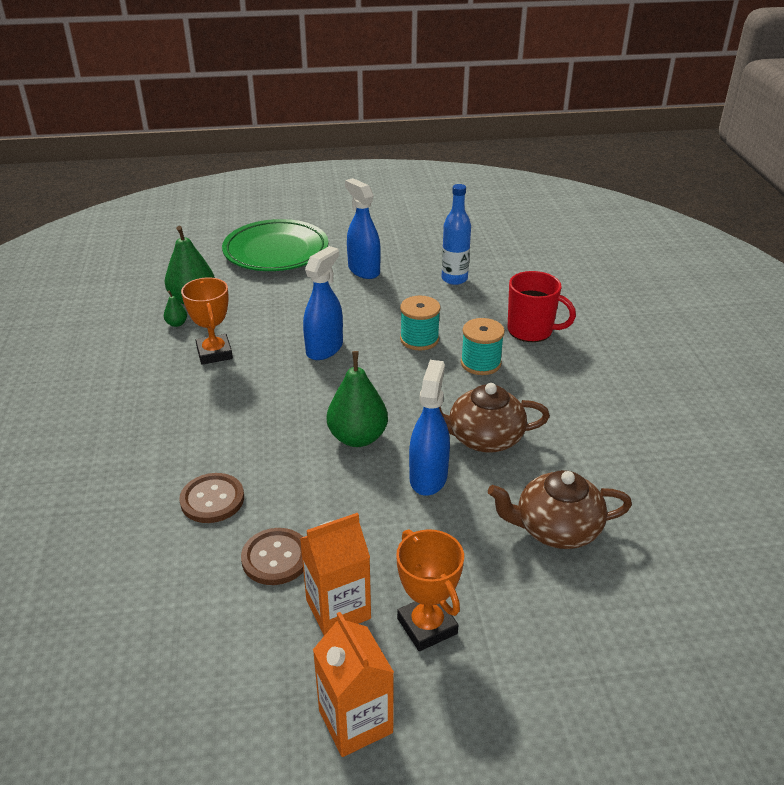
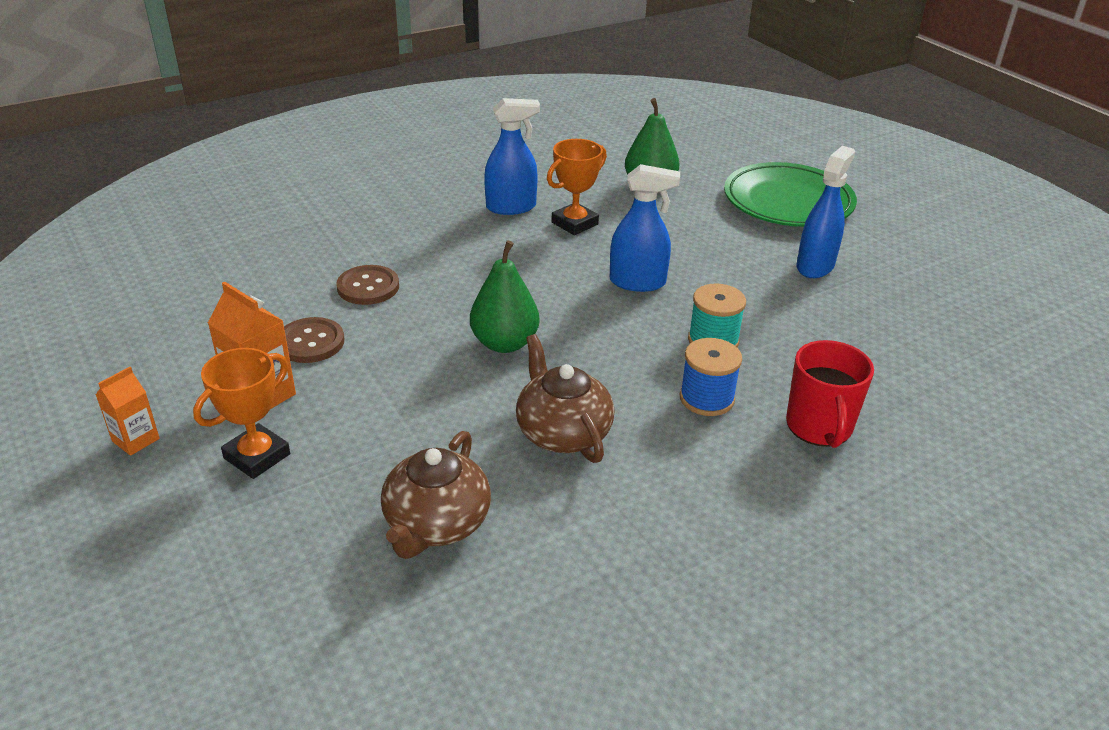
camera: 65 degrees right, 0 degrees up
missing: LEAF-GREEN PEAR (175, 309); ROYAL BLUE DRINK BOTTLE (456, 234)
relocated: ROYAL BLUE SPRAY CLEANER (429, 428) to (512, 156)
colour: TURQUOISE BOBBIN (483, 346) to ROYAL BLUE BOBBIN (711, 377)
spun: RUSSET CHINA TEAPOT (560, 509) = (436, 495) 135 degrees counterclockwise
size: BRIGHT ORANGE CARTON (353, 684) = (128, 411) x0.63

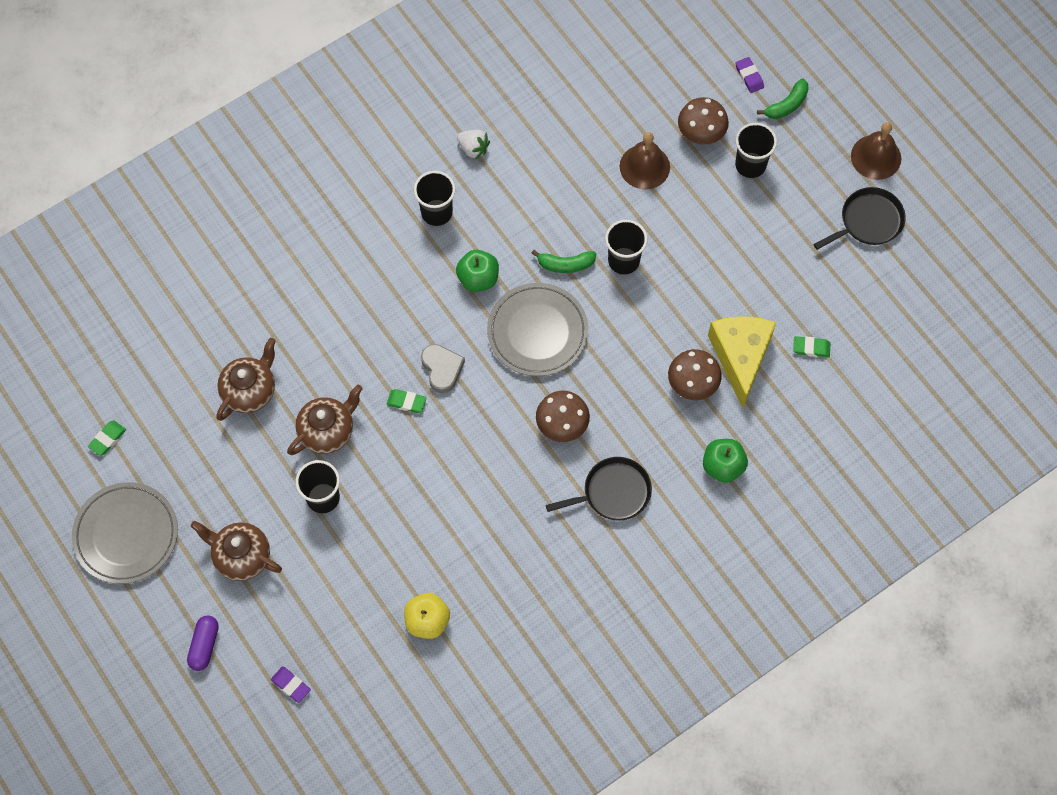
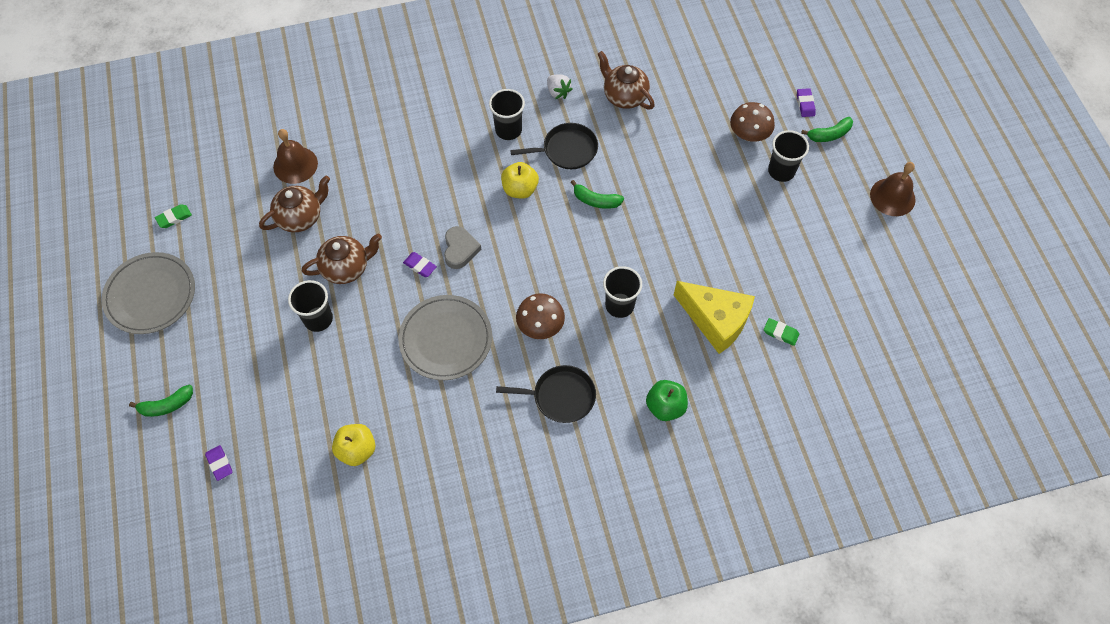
camera: 20 degrees right, 5 degrees down
missing: RUSSET MUSHROOM (695, 374)
relocated: RUSSET CHINA TEAPOT (236, 551) to (626, 80); ASH-GREY DINNER PLATE (537, 329) to (445, 337); JET-BLACK BEAKER (626, 247) to (622, 292); RUSSET HAND BELL (645, 160) to (295, 156); JET-BLACK SKILLET (859, 218) to (554, 146)
exchanged: VIOLET PILL SHAPE (203, 643) to LEAF-GREEN BANANA (161, 401)
colour: LEAF-GREEN PENCIL ERASER (407, 401) to VIOLET PENCIL ERASER (420, 264); LEAF-GREEN APPLE (477, 271) to YELLOW APPLE (520, 180)
spun: YELLOW CHEESE WEDGE (742, 362) = (714, 317) 105 degrees clockwise

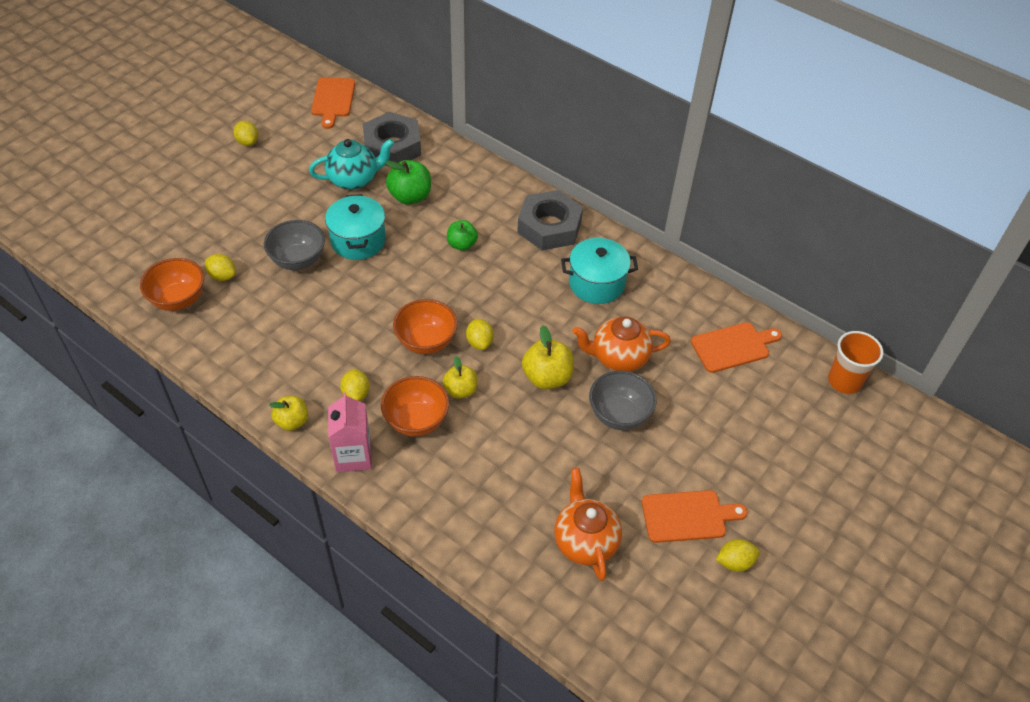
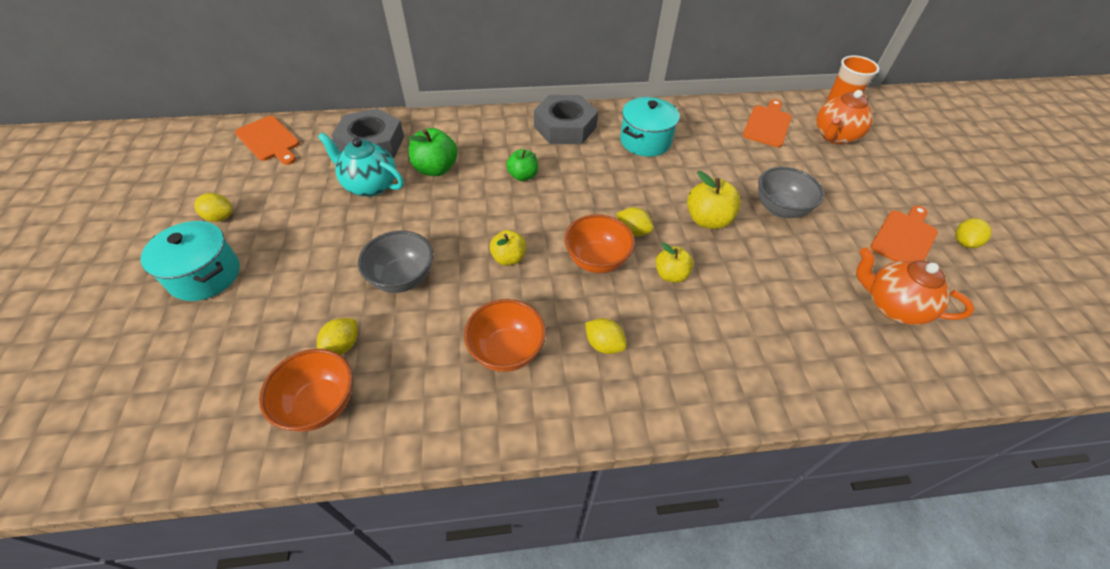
camera: 45 degrees left, 0 degrees up
missing: ROSY CARTON (350, 432)
relocated: YELLOW APPLE (288, 413) to (507, 247); TURQUOISE POT (355, 227) to (190, 261); BRIGHT ORANGE SERVING BOWL (415, 406) to (505, 335); BRIGHT ORANGE CHINA TEAPOT (622, 344) to (844, 117)
spun: YELLOW TOY LEMON (220, 267) = (337, 336) 45 degrees counterclockwise; TURQUOISE CHINA TEAPOT (351, 164) = (361, 164) 90 degrees counterclockwise

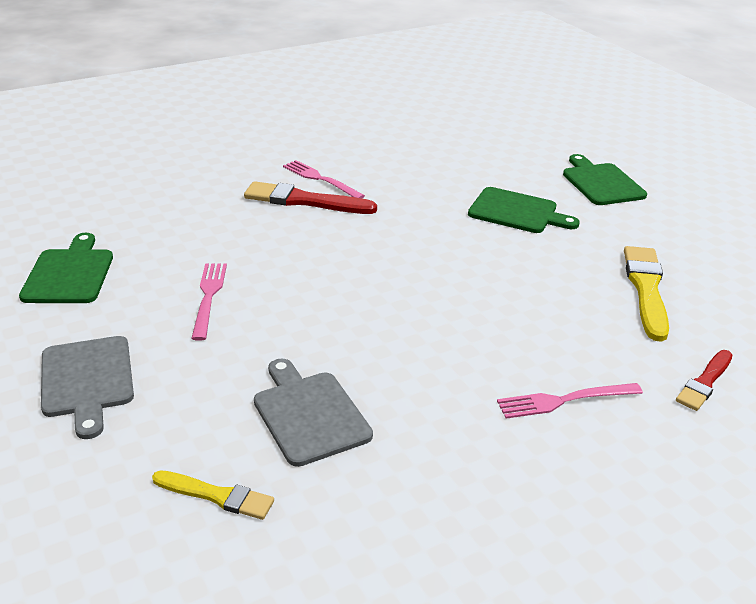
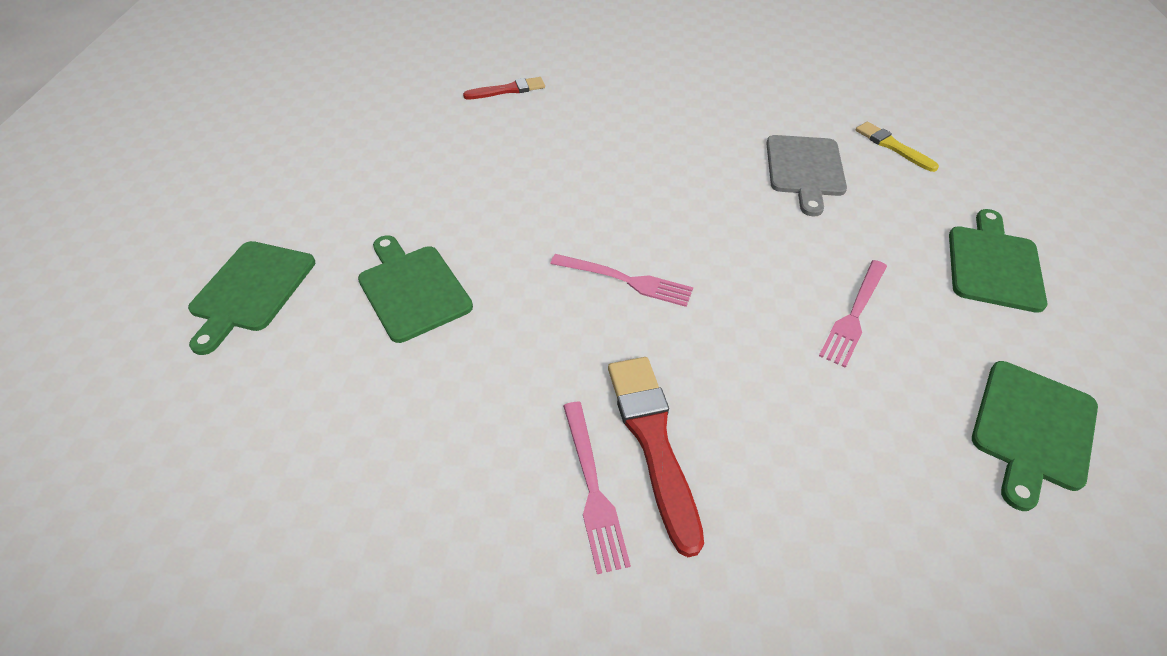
camera: 145 degrees left, 15 degrees up
missing: YELLOW PAINTBRUSH (646, 294)
relocated: ROSY TABLE FORK (570, 401) to (621, 280)
colour: ASH-GREY CUTTING BOARD (87, 387) to LEAF-GREEN CUTTING BOARD (998, 261)
spun: CRIMSON PAINTBRUSH (310, 197) = (656, 457) 150 degrees counterclockwise

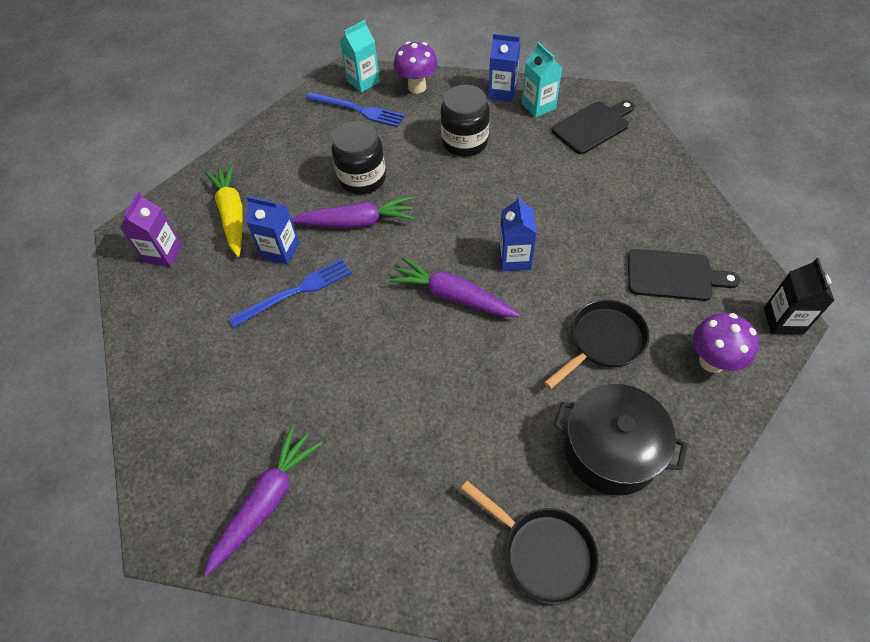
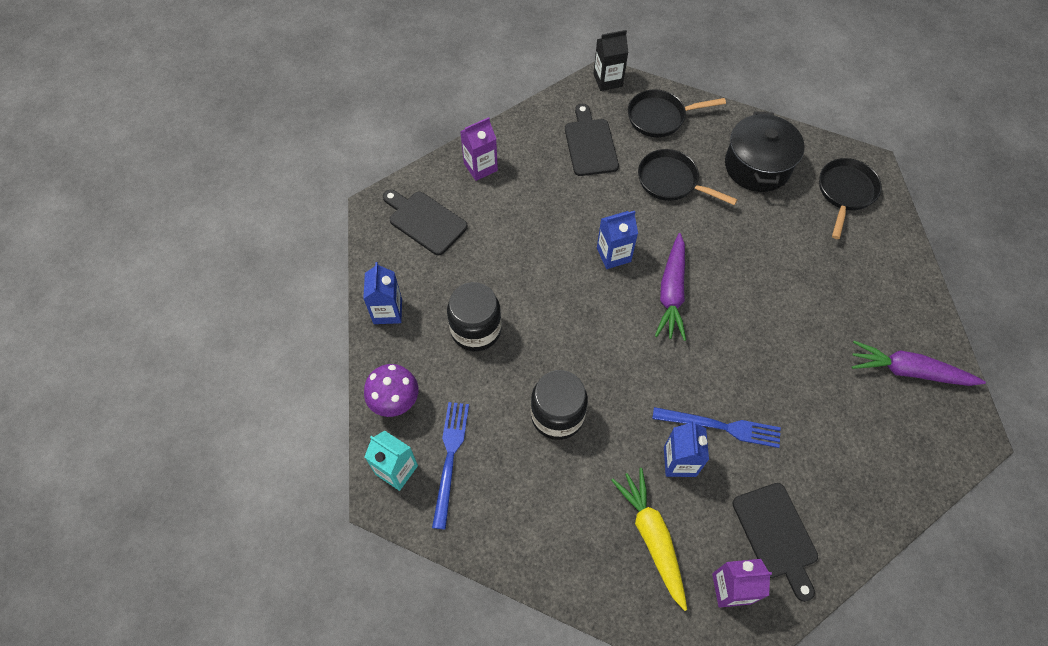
camera: 110 degrees left, 5 degrees up
missing: VIOLET CARROT (353, 212); TURQUOISE CARTON (542, 80)
appeared: VIOLET CARTON (479, 149); JET-BLACK CUTTING BOARD (775, 542)
exchanged: VIOLET MUSHROOM (726, 343) to JET-BLACK SKILLET (677, 113)
spun: YELLOW CARROT (223, 210) = (649, 539) 105 degrees clockwise; ROYAL BLUE TABLE FORK (290, 293) = (716, 427) 150 degrees clockwise

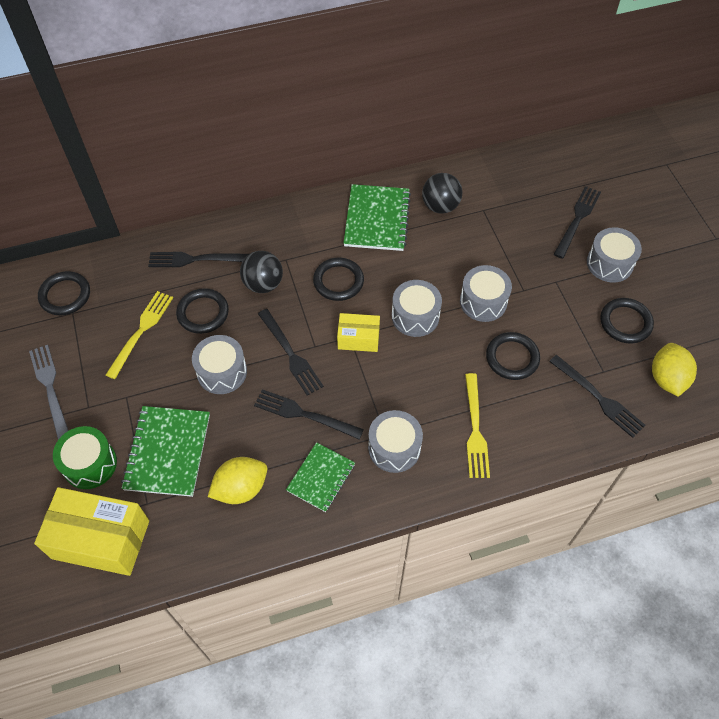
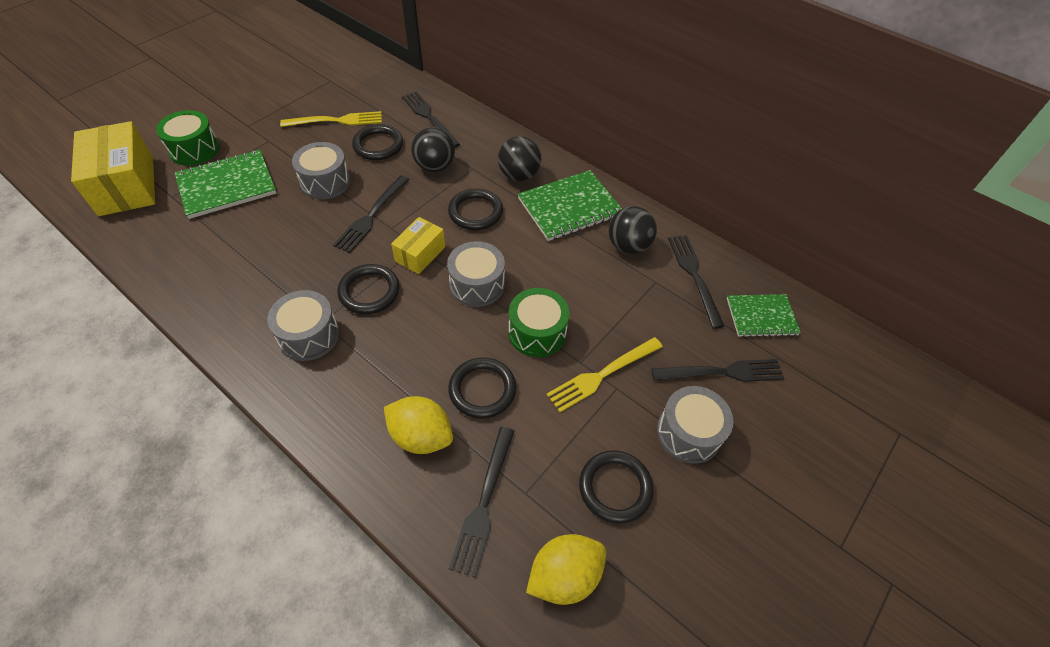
camera: 55 degrees right, 5 degrees down
missing: ASH-GREY TABLE FORK (49, 392)
appeared: JET-BLACK PLAY BALL (519, 158)
relocated: JET-BLACK RING (64, 293) to (368, 289); YELLOW TOY LEMON (237, 480) to (418, 425); JET-BLACK TABLE FORK (309, 414) to (696, 282); LEAF-GREEN NOTEPAD (320, 477) to (764, 315); YELLOW TABLE FORK (477, 425) to (604, 374)
colour: ASH-GREY DRUM (486, 293) to LEAF-GREEN DRUM (539, 322)
spun: YELLOW BOX (358, 332) = (418, 245) 60 degrees clockwise

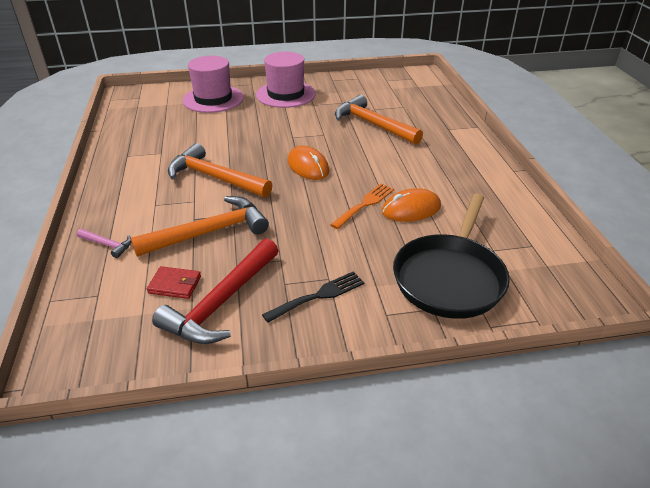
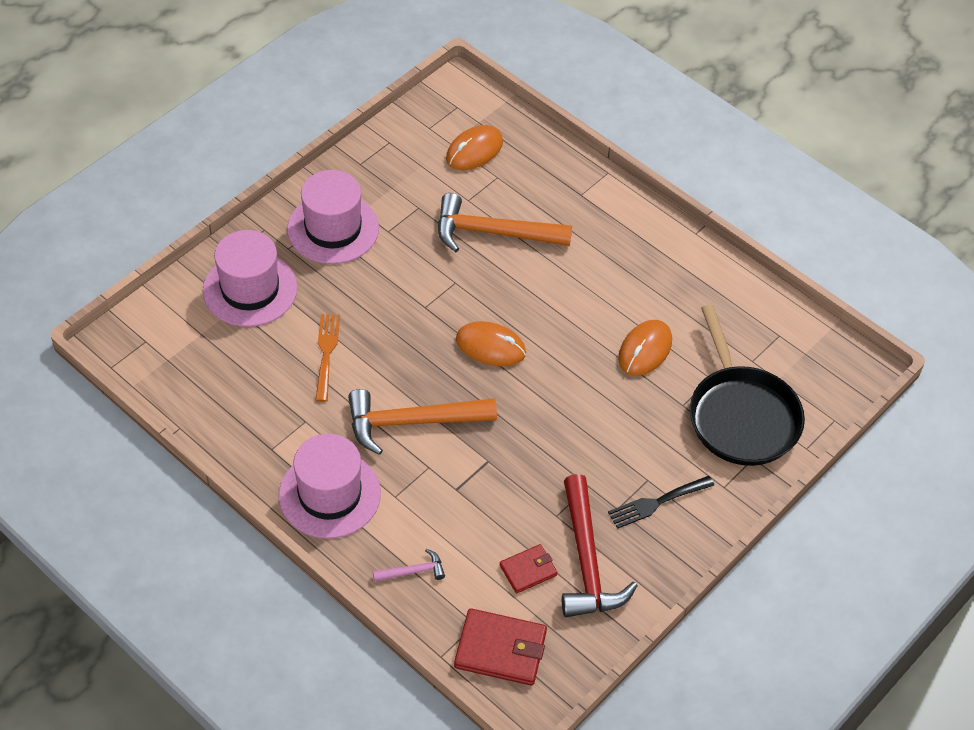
camera: 40 degrees left, 15 degrees up
missing: BRIGHT ORANGE CLAW HAMMER (200, 226)
appeared: ROSY TALL HAT (330, 486); BRIGHT ORANGE PC MOUSE (474, 147); CRIMSON WALLET (500, 647)
relocated: BRIGHT ORANGE TABLE FORK (362, 206) to (327, 358)
spun: JET-BLACK TABLE FORK (313, 297) = (661, 502) 135 degrees counterclockwise

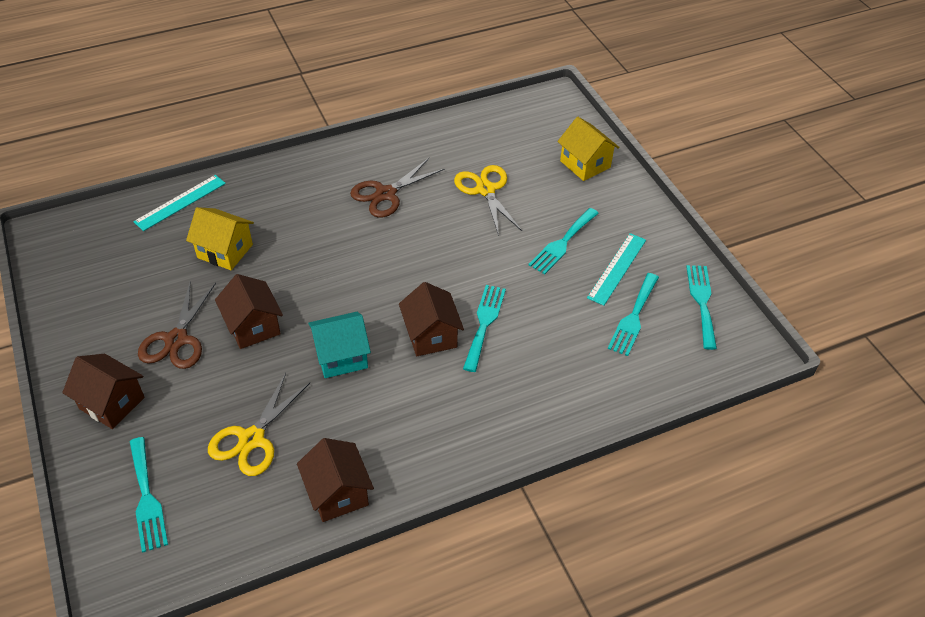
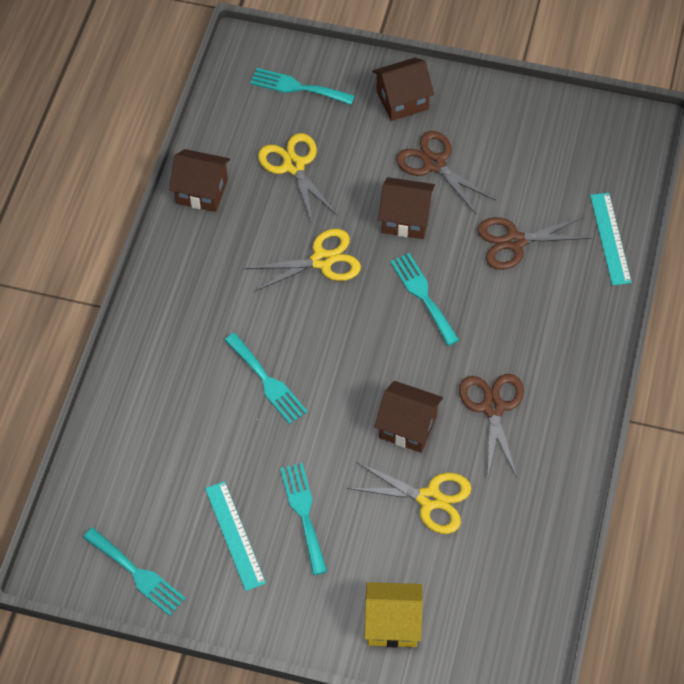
camera: 130 degrees right, 10 degrees up
relocated: RUSSET TOY HOUSE (431, 319) to (408, 417); TURQUOISE TABLE FORK (633, 314) to (424, 299)
exchanged: YELLOW TOY HOUSE (220, 238) to RUSSET SHEARS (534, 243); TURQUOISE TOY HOUSE (339, 345) to YELLOW SHEARS (303, 260)

